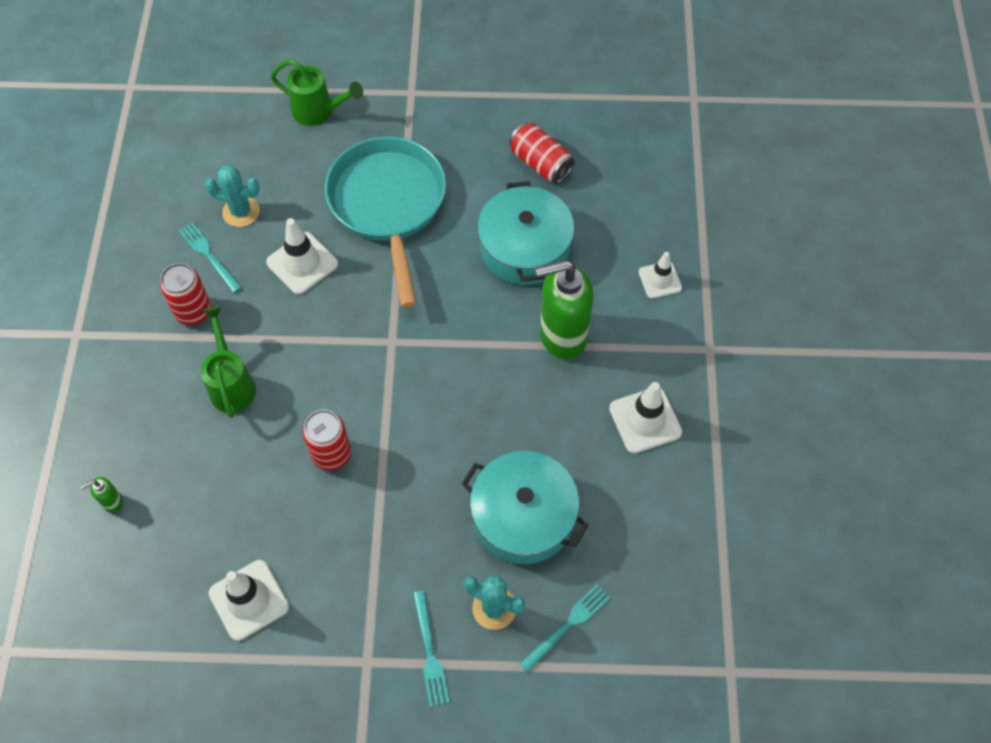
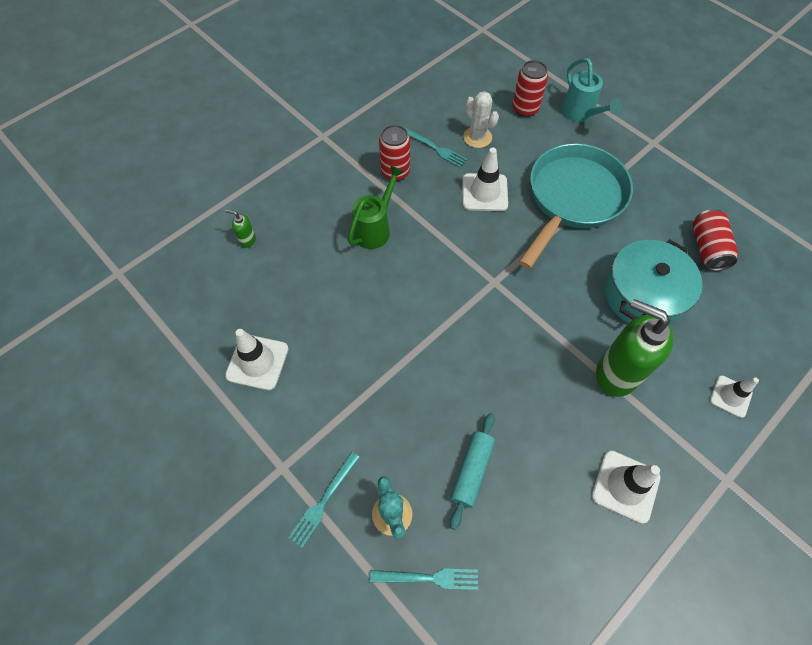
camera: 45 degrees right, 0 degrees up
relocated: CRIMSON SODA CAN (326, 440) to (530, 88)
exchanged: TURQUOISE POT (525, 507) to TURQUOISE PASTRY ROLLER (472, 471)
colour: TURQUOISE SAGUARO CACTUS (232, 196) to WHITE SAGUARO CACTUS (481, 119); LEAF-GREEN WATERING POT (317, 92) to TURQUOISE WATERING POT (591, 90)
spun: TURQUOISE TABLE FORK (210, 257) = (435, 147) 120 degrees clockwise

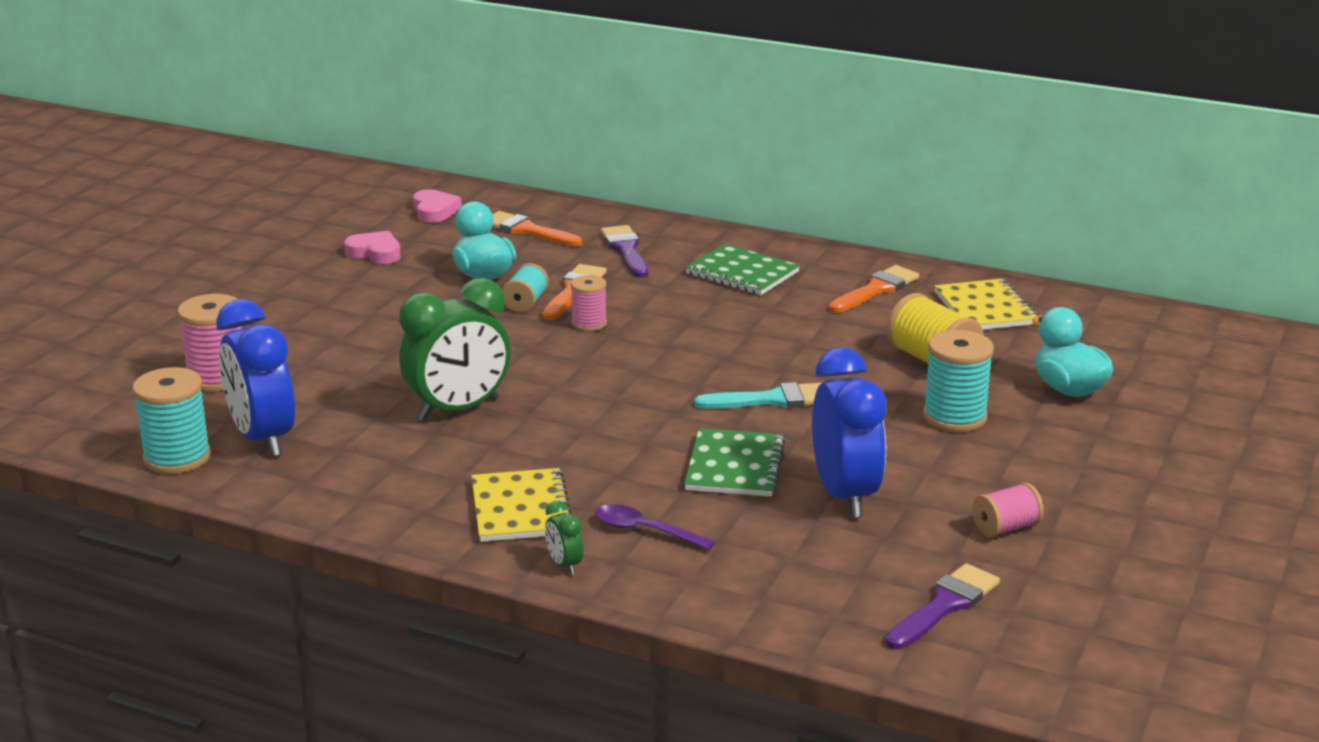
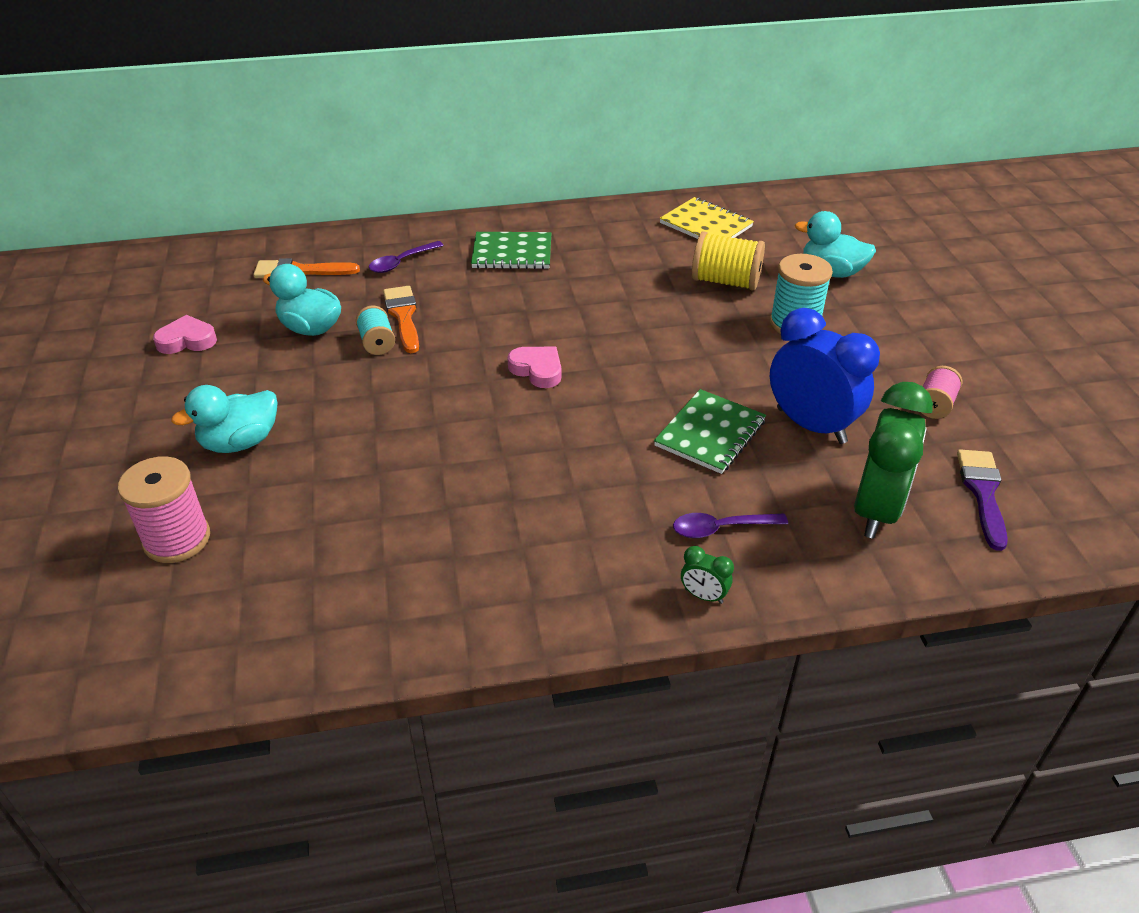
camera: 35 degrees left, 15 degrees up
missing: TURQUOISE BOBBIN (171, 420); ROYAL BLUE CLOCK (255, 378); YELLOW NOTEPAD (521, 505); ROSY BOBBIN (589, 303); TURQUOISE PAINTBRUSH (757, 395); BRIGHT ORANGE PAINTBRUSH (874, 289)
appeared: TURQUOISE RUBBER DUCK (224, 419)
relocated: LEAF-GREEN CLOCK (455, 349) to (893, 460); ROSY HEART (437, 206) to (534, 367)
exchanged: VIOLET PAINTBRUSH (624, 251) to VIOLET TABLESPOON (406, 257)
spun: LEAF-GREEN NOTEPAD (734, 462) = (710, 431) 60 degrees clockwise

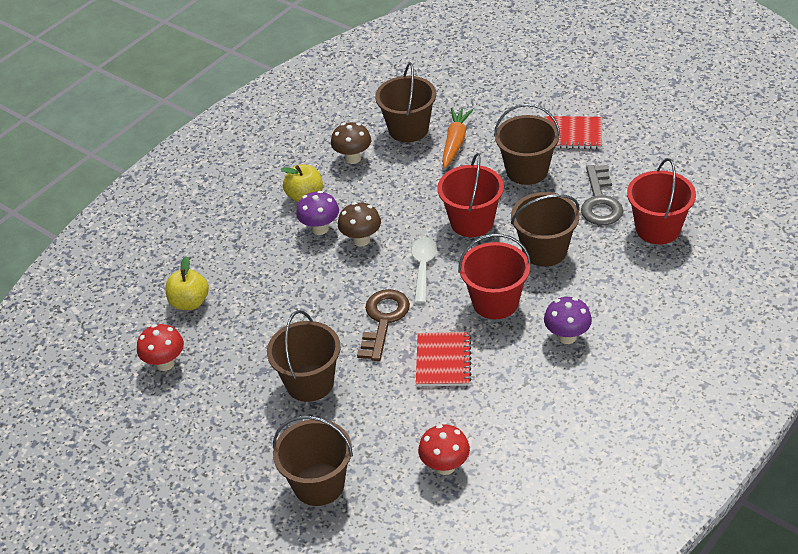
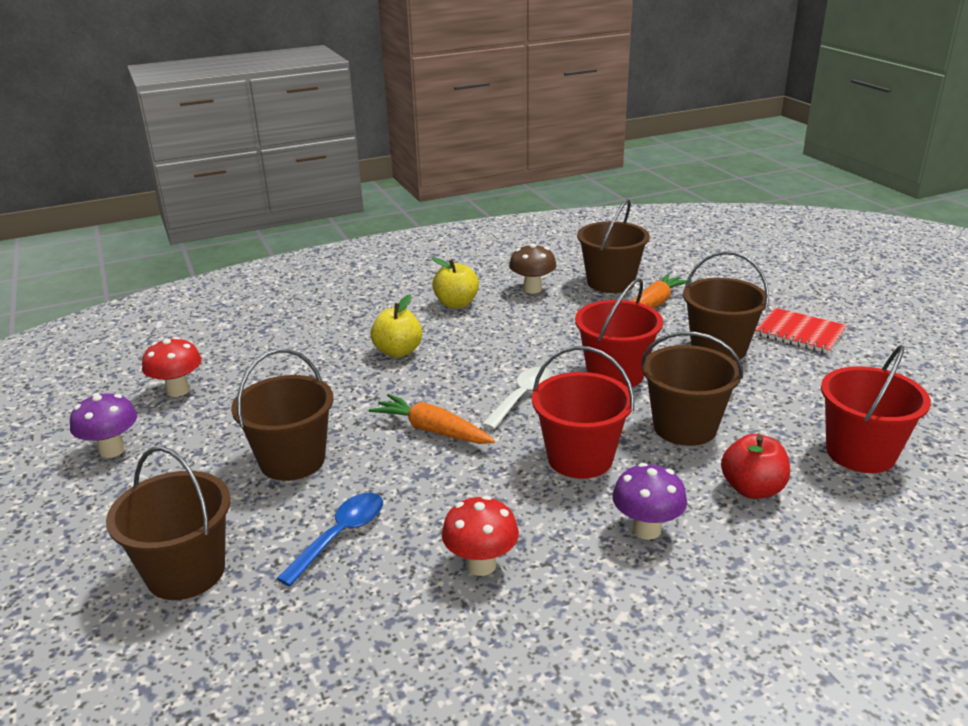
camera: 25 degrees right, 15 degrees down
missing: RUSSET MUSHROOM (359, 224); CRIMSON NOTEPAD (443, 359); ASH-GREY KEY (602, 195)
appeared: ROYAL BLUE TABLESPOON (329, 539); CRIMSON APPLE (755, 466)
relocated: YELLOW APPLE (187, 283) to (396, 326); VIOLET MUSHROOM (317, 213) to (103, 425); CRIMSON MUSHROOM (444, 449) to (480, 535)
exchanged: RUSSET KEY (383, 325) to BRIGHT ORANGE CARROT (432, 419)

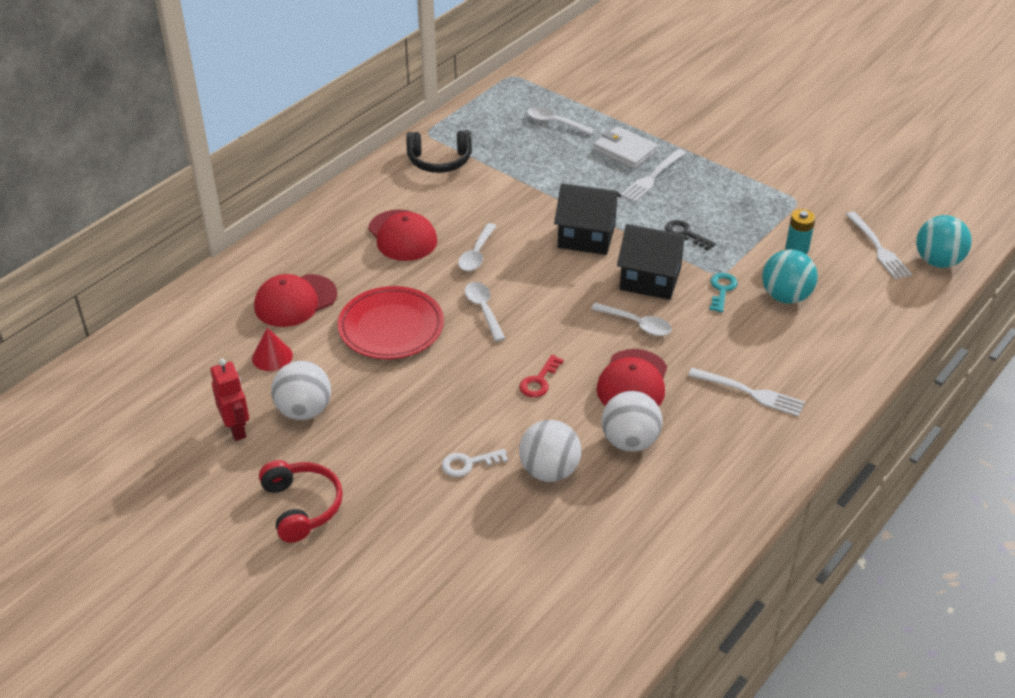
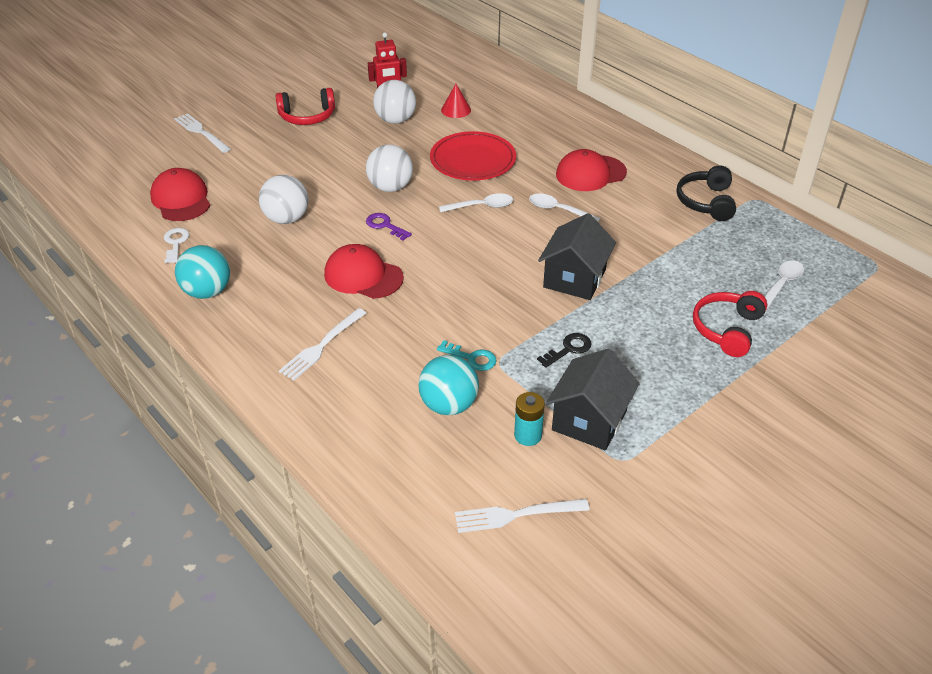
camera: 100 degrees right, 0 degrees up
missing: WHITE TABLESPOON (631, 319)
relocated: CRIMSON CAP (295, 300) to (180, 194); WHITE KEY (475, 463) to (176, 245); WHITE PLAY BALL (631, 421) to (389, 168); JET-BLACK TOY HOUSE (653, 262) to (593, 399); WHITE TABLE FORK (653, 175) to (202, 133); TURQUOISE PLAY BALL (944, 241) to (202, 272)
exchanged: WHITE WALLET (625, 147) to CRIMSON OVER-EAR HEADPHONES (730, 324)
colour: CRIMSON KEY (541, 376) to VIOLET KEY (389, 227)

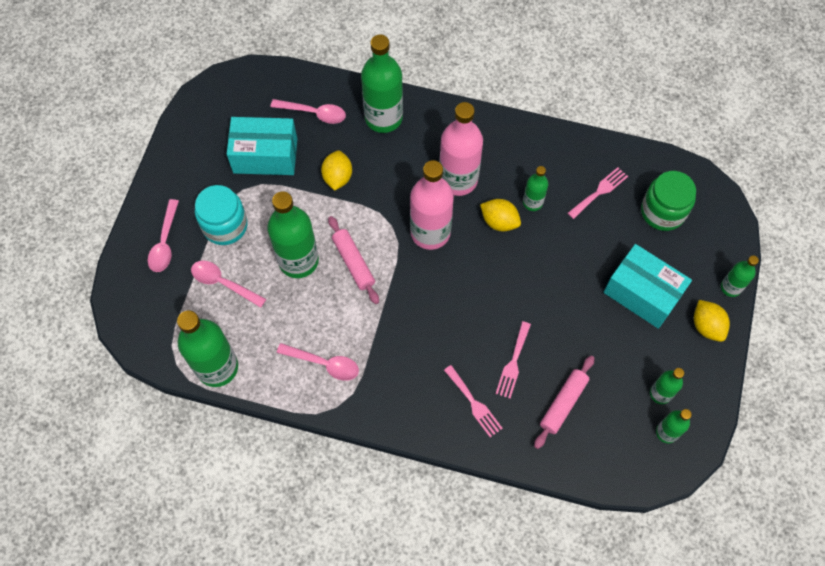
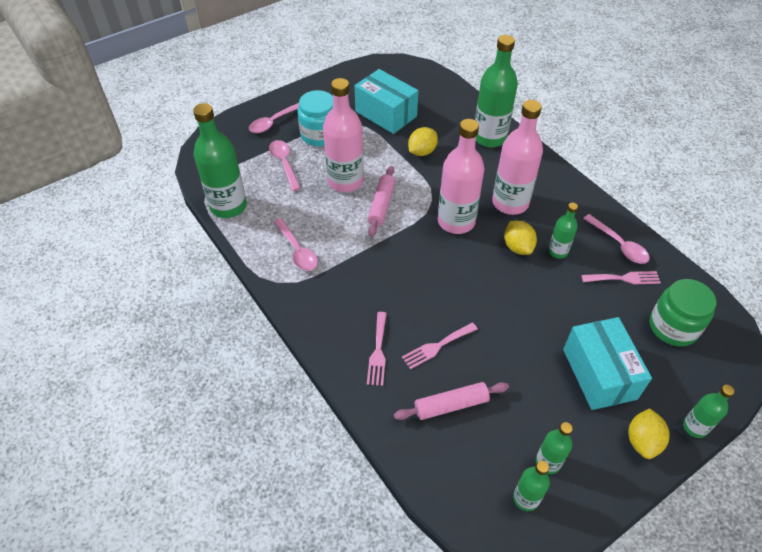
camera: 40 degrees right, 15 degrees down
relocated: ROSY TABLESPOON (308, 111) to (616, 239)
colour: LEAF-GREEN DRINK BOTTLE (293, 234) to ROSY DRINK BOTTLE (343, 135)

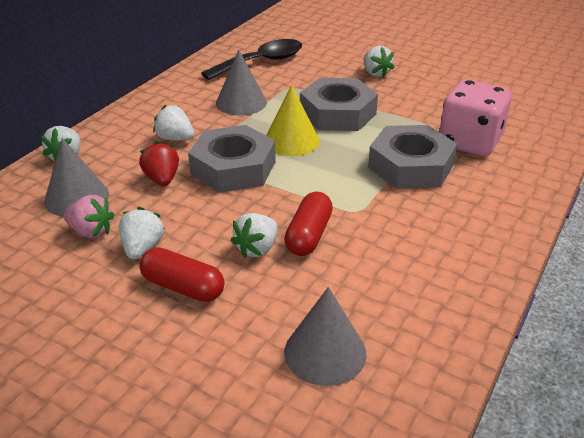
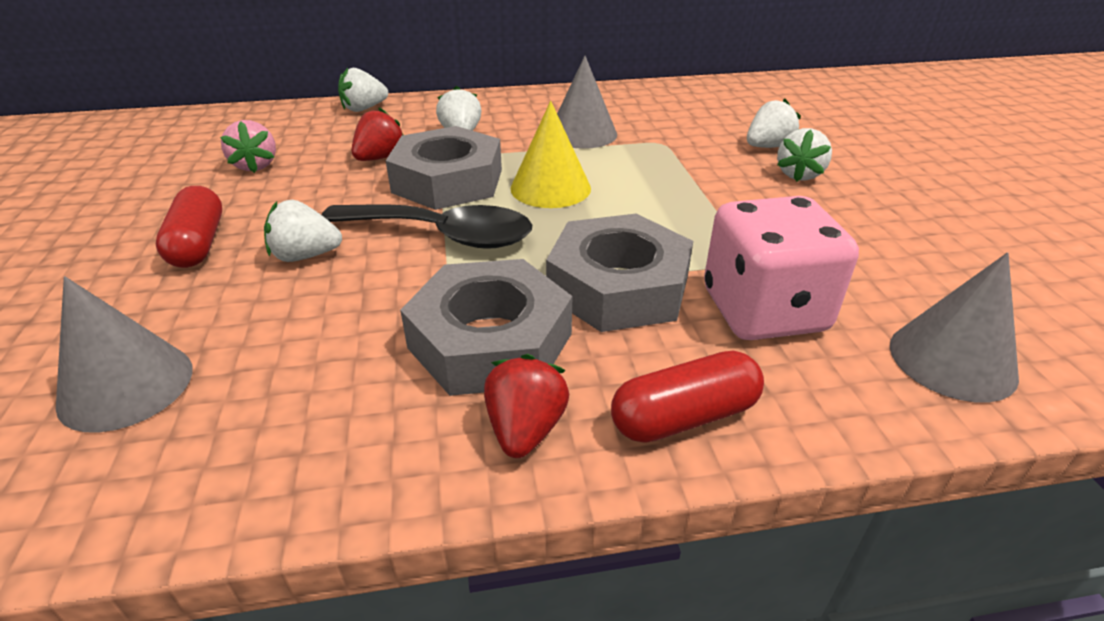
camera: 50 degrees right, 0 degrees up
appeared: CRIMSON TOY STRAWBERRY (526, 406)
relocated: ASH-GREY CONE (76, 177) to (954, 327); WHITE TOY STRAWBERRY (142, 233) to (774, 123); JET-BLACK TABLESPOON (251, 59) to (426, 227); CRIMSON PILL SHAPE (308, 224) to (687, 396); ASH-GREY NUT (339, 104) to (486, 327)

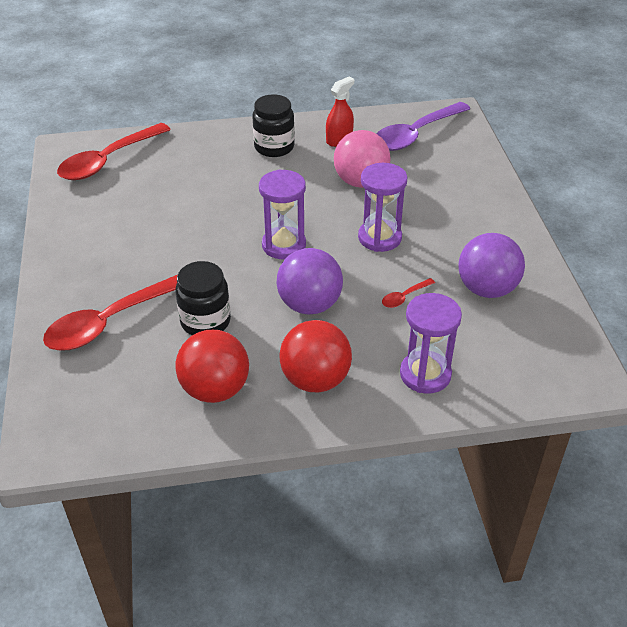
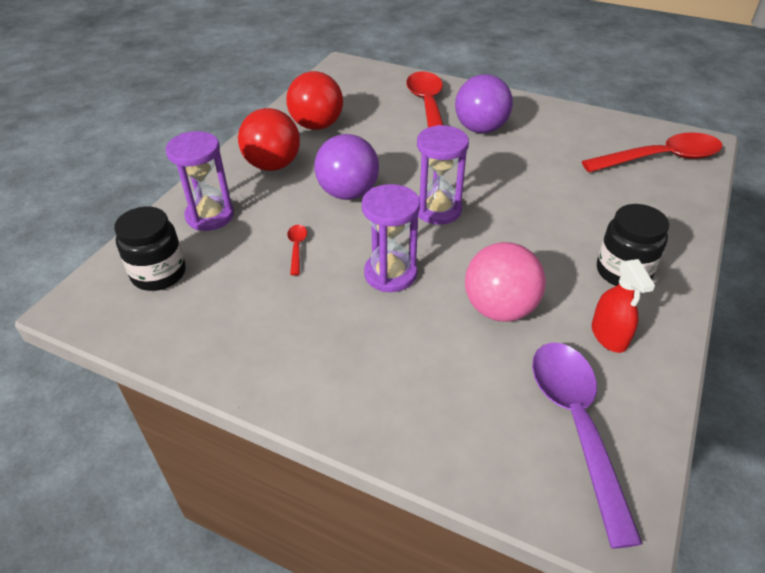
camera: 125 degrees right, 0 degrees up
relocated: JET-BLACK PRESERVE JAR (203, 298) to (150, 248); VIOLET PLAY BALL (492, 265) to (484, 103)
spun: CRIMSON TABLESPOON (114, 151) = (652, 152) 90 degrees clockwise

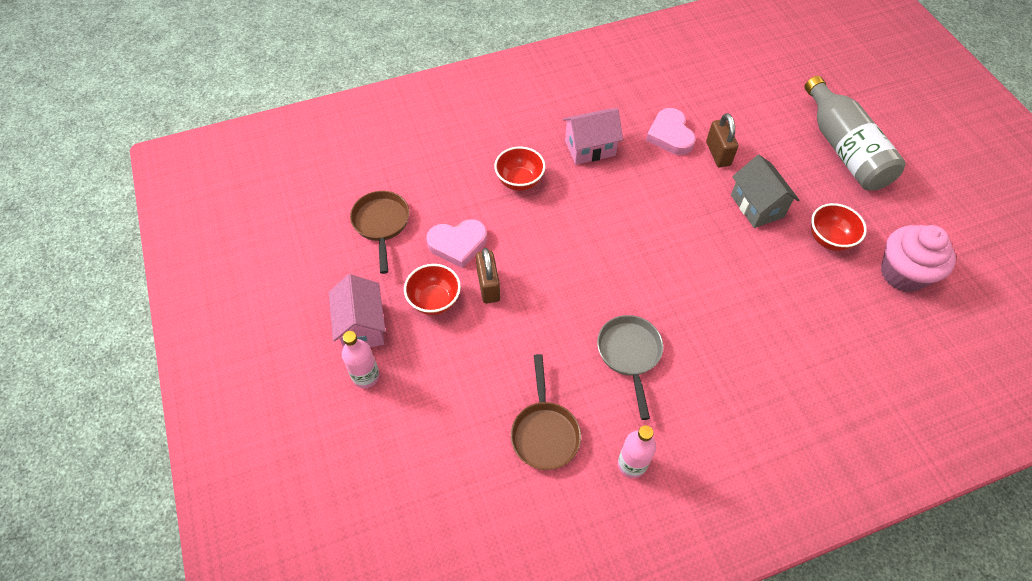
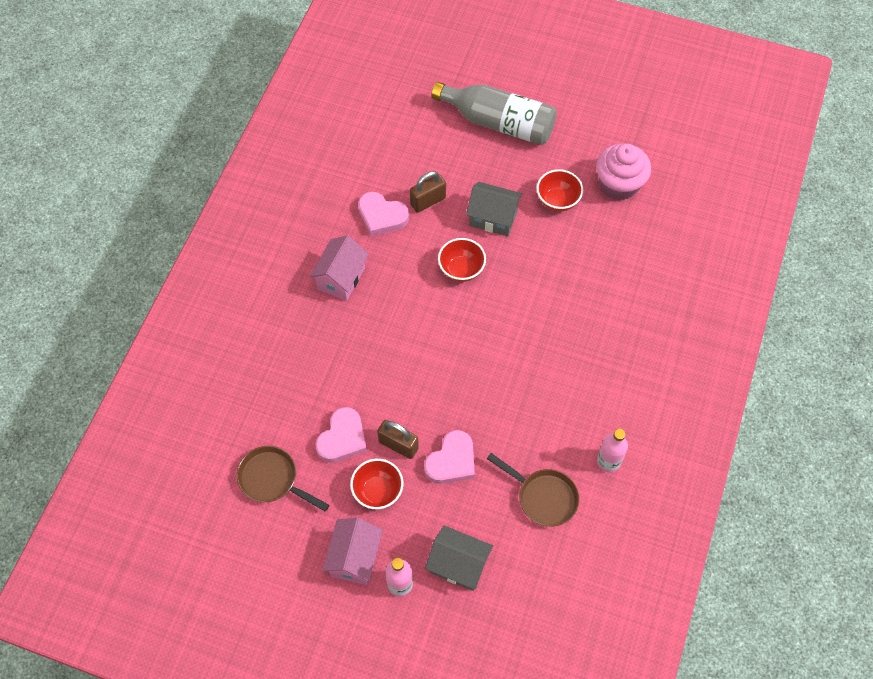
camera: 50 degrees left, 5 degrees up
missing: ASH-GREY SKILLET (630, 367)
appeared: ROSY HEART (449, 457); ASH-GREY TOY HOUSE (459, 558)
relocated: CRIMSON SERVING BOWL (519, 169) to (462, 260)
spun: ROSY TOY HOUSE (357, 310) = (353, 551) 75 degrees clockwise; RUSSET SMALL LOCK (722, 140) = (428, 192) 60 degrees counterclockwise

